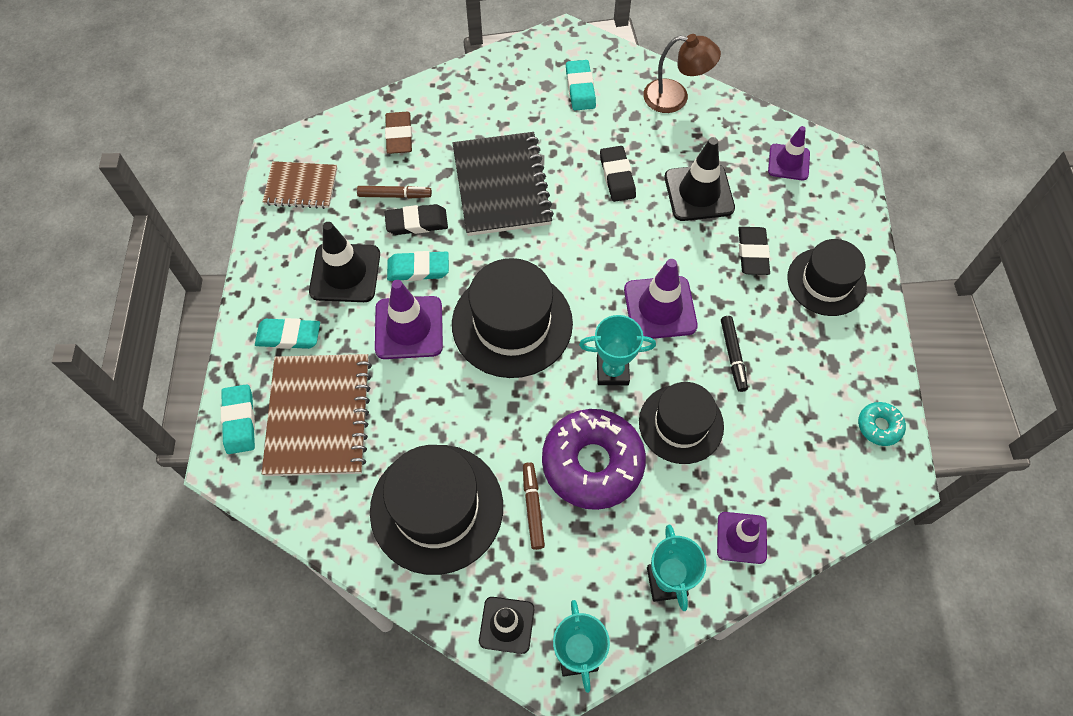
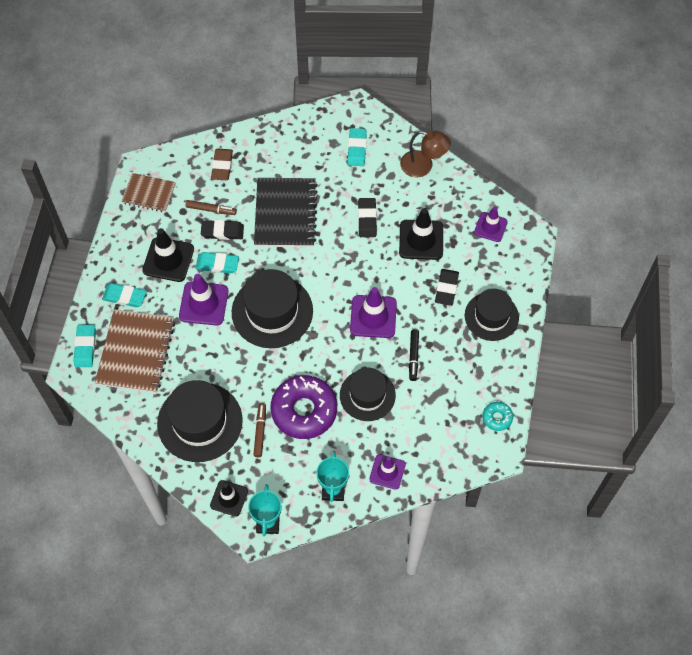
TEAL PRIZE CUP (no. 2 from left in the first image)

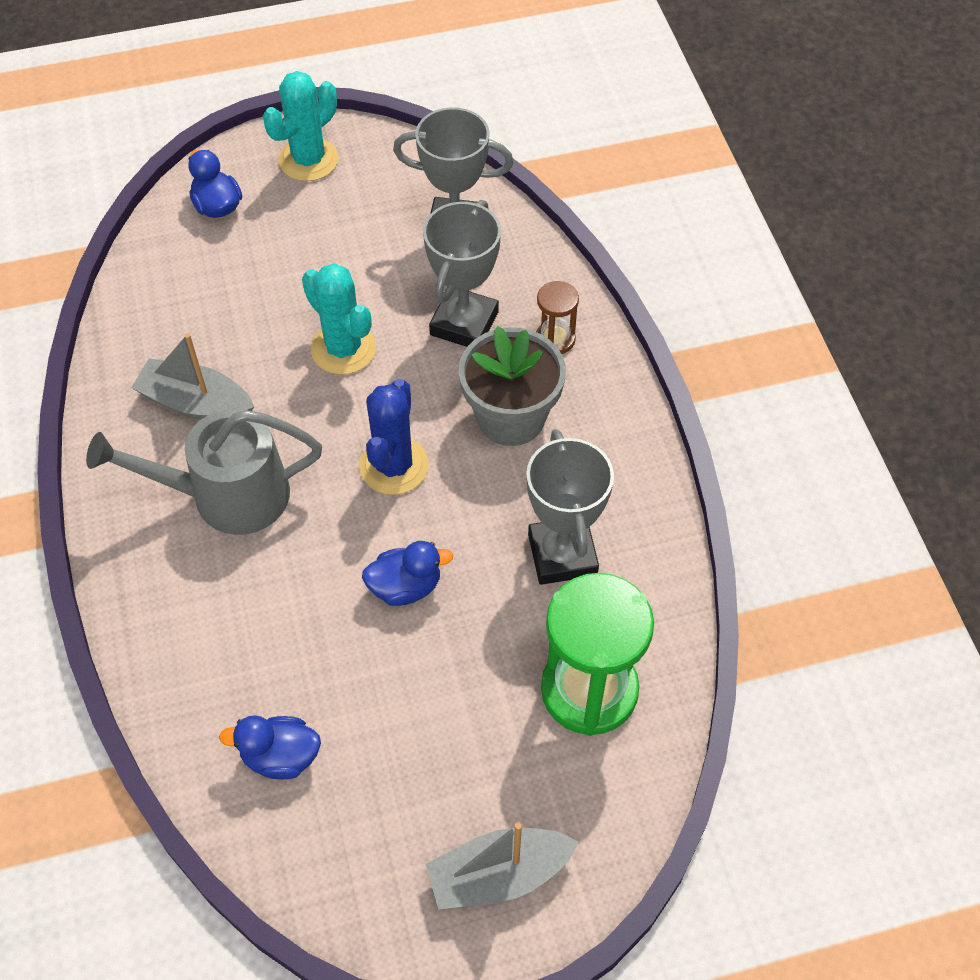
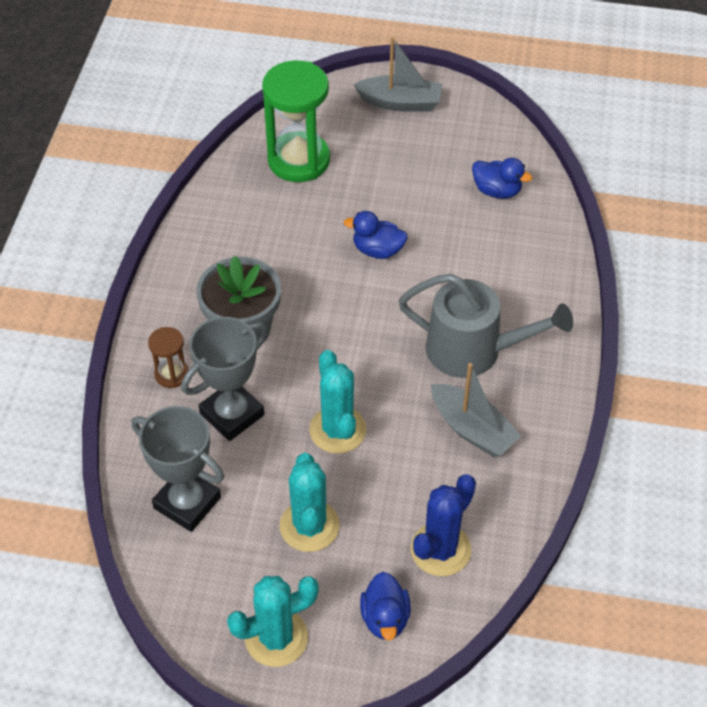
COBALT SAGUARO CACTUS
ASH-GREY PRIZE CUP (no. 3 from left in the first image)
TEAL SAGUARO CACTUS (no. 2 from left)

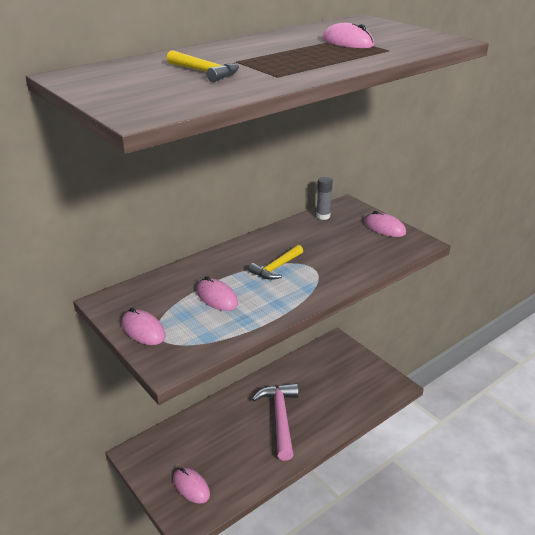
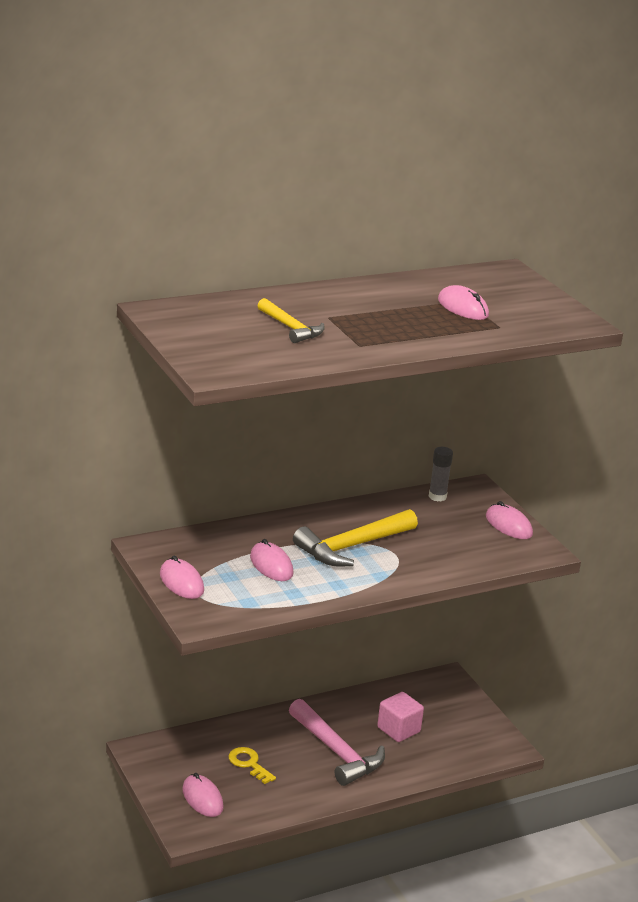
GOLDEN CARPENTER'S HAMMER (no. 2 from left)
ROSY CARPENTER'S HAMMER
GOLDEN KEY
ROSY SOLID CUBE

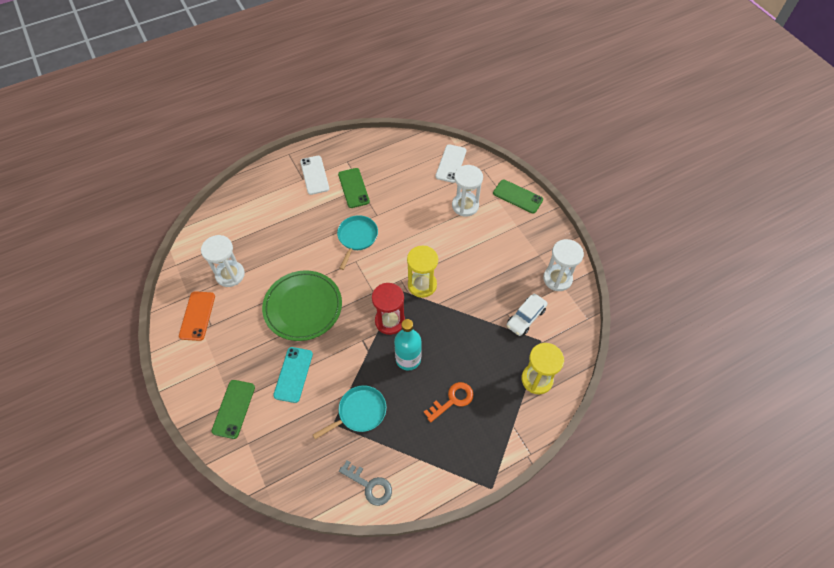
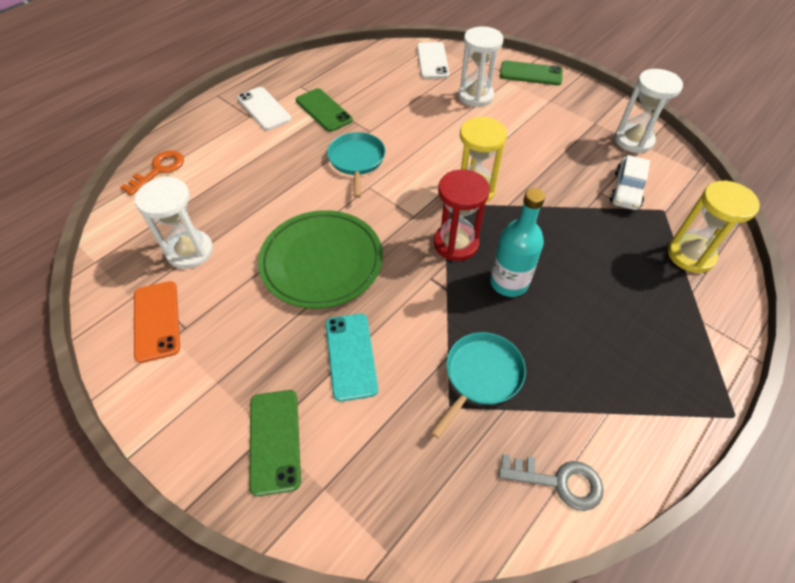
ORANGE KEY

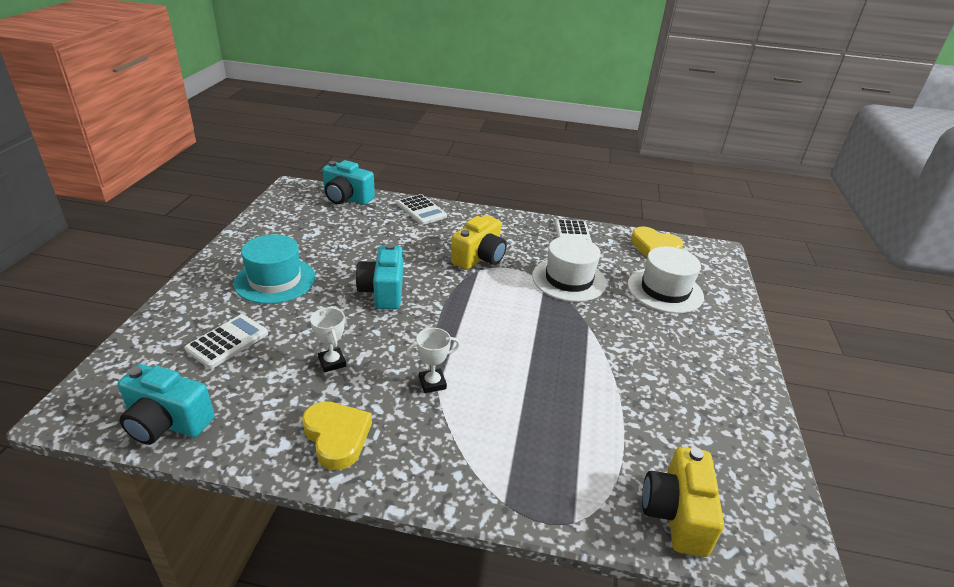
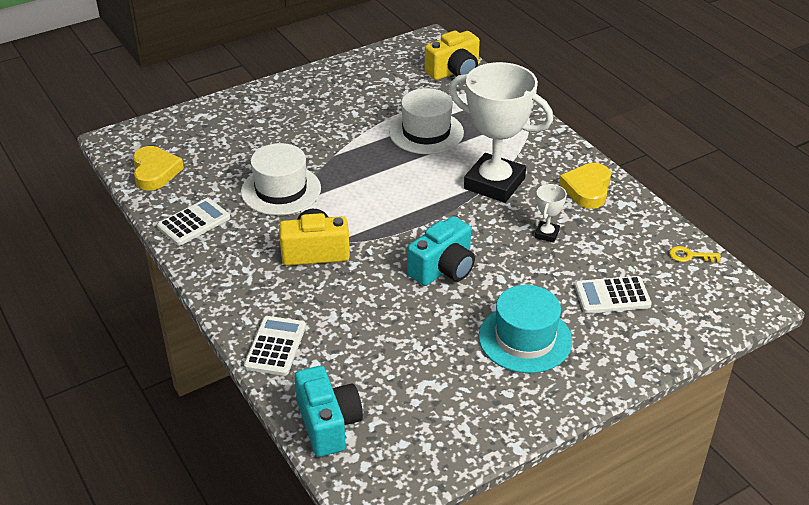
GOLDEN KEY
WHITE PRIZE CUP (no. 1 from left)
WHITE TALL HAT (no. 2 from left)

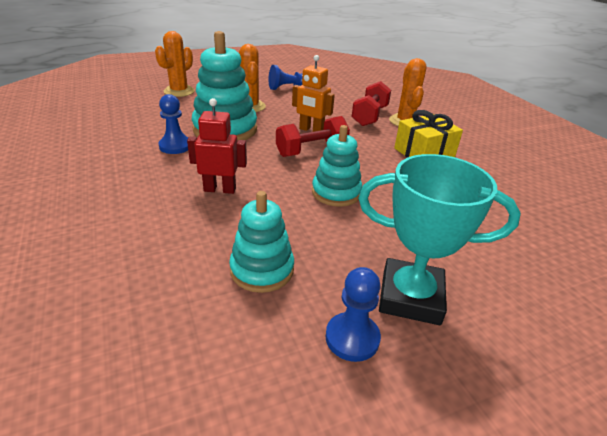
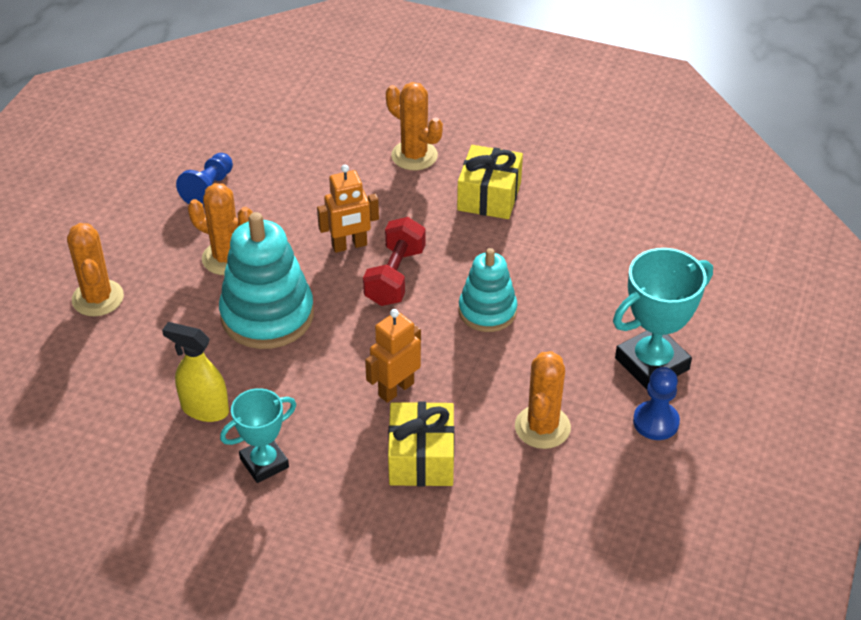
COBALT PAWN (no. 1 from left in the first image)
ORANGE ROBOT (no. 2 from left)
ORANGE SAGUARO CACTUS (no. 4 from left)
RED DUMBBELL (no. 2 from left in the first image)
GOLDEN SPRAYER
TEAL PRIZE CUP (no. 1 from left)
GOLDEN GIFT (no. 1 from left)

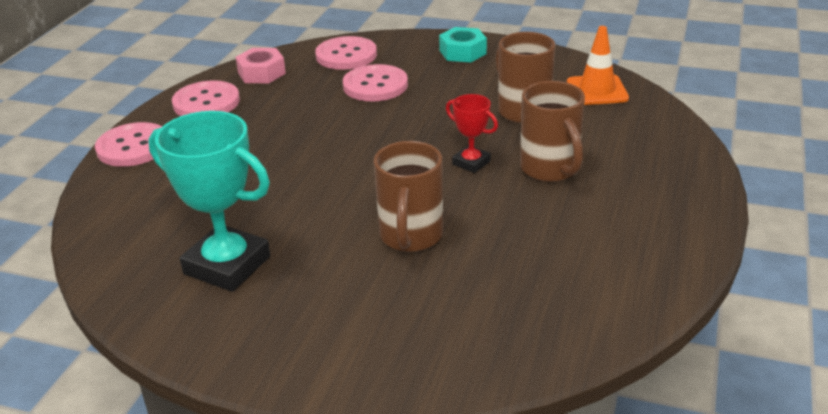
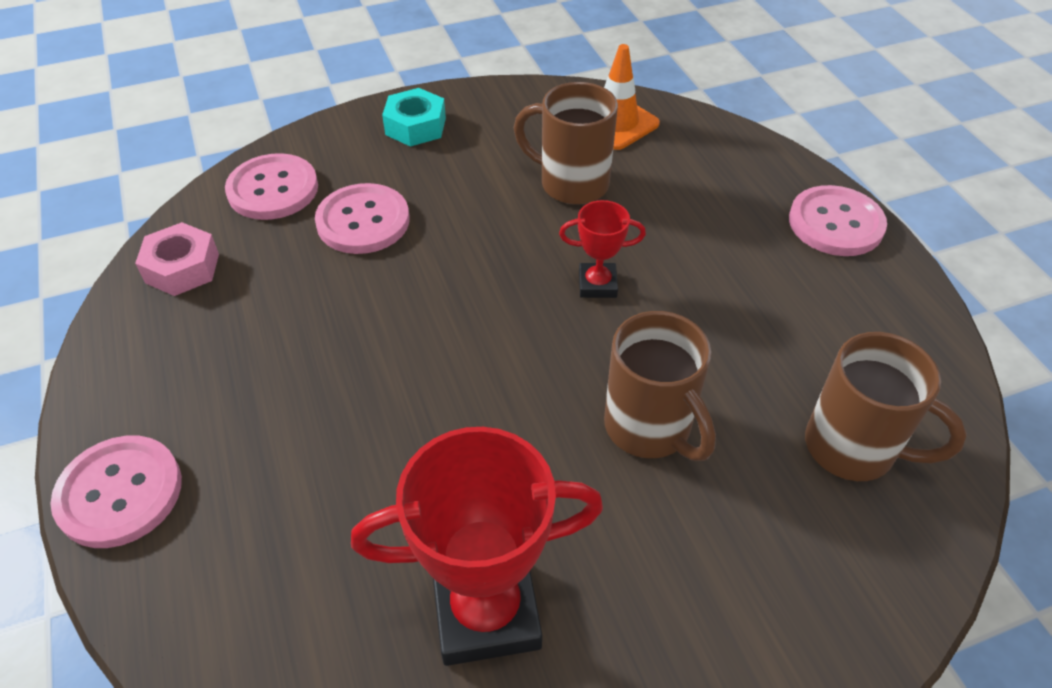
RED PRIZE CUP (no. 1 from left)
ROSY SHIRT BUTTON (no. 4 from left)
DARK BROWN MUG (no. 3 from left)

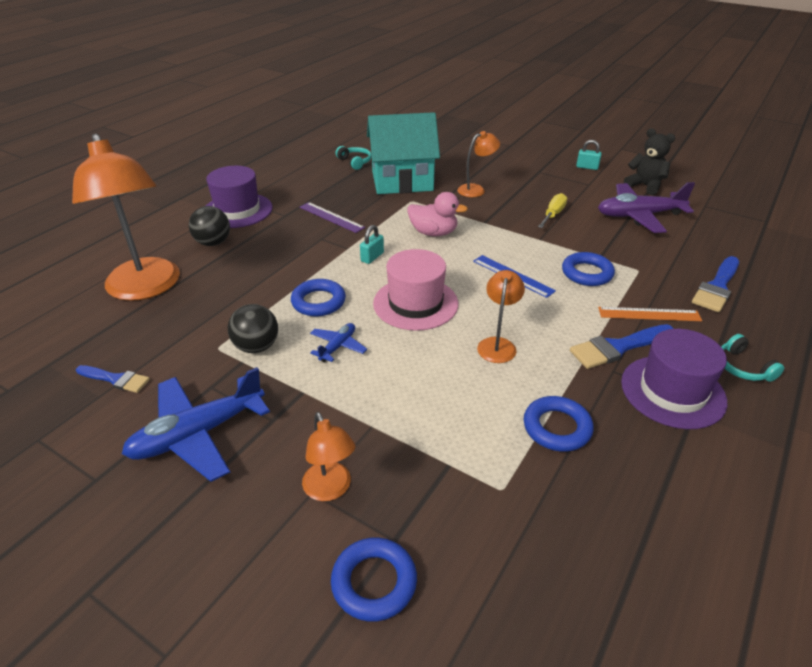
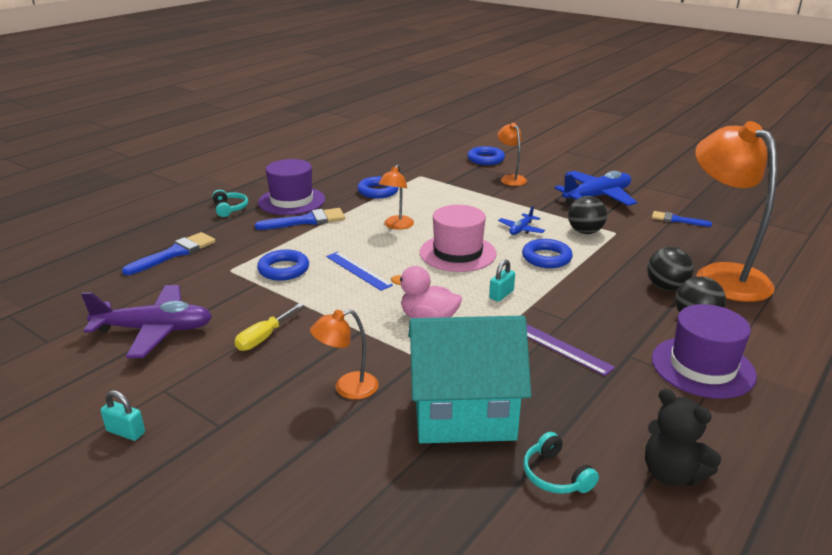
ORANGE STRAIGHTEDGE
BLACK STUFFED BEAR
BLACK BALL (no. 2 from left)

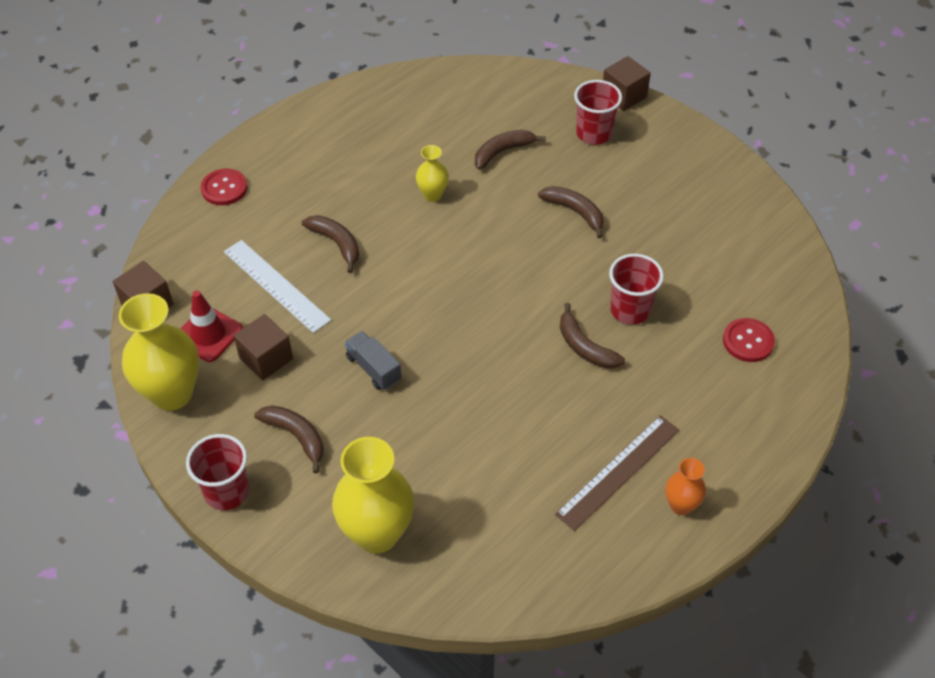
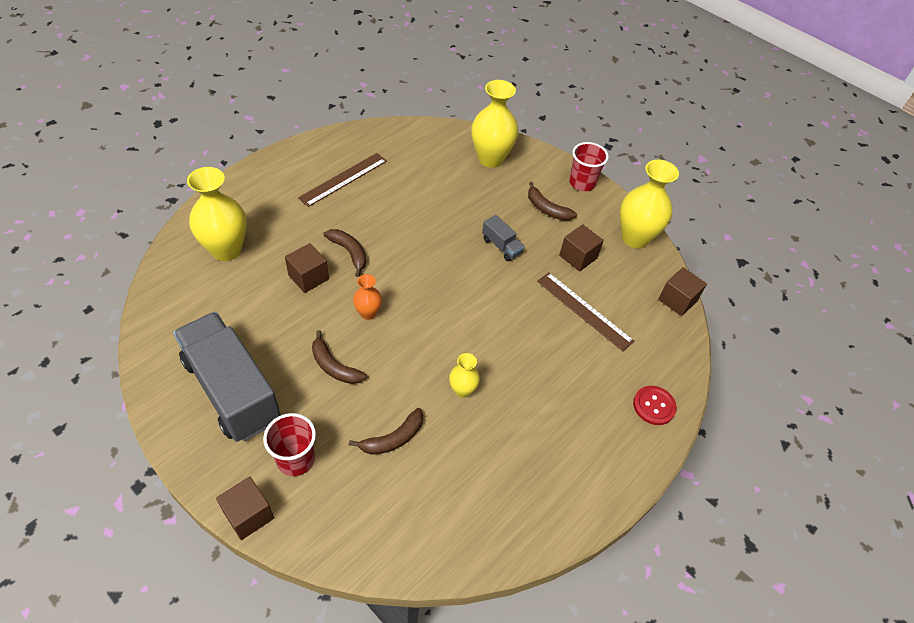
RED SAFETY CONE
DARK BROWN STRAIGHTEDGE (no. 2 from left)
DARK BROWN BANANA FRUIT (no. 2 from left in the first image)
DARK BROWN SOLID CUBE (no. 2 from left)
ORANGE TALL VASE
GOLDEN TALL VASE (no. 1 from left)
ASH-GREY TOY TRUCK (no. 1 from left)

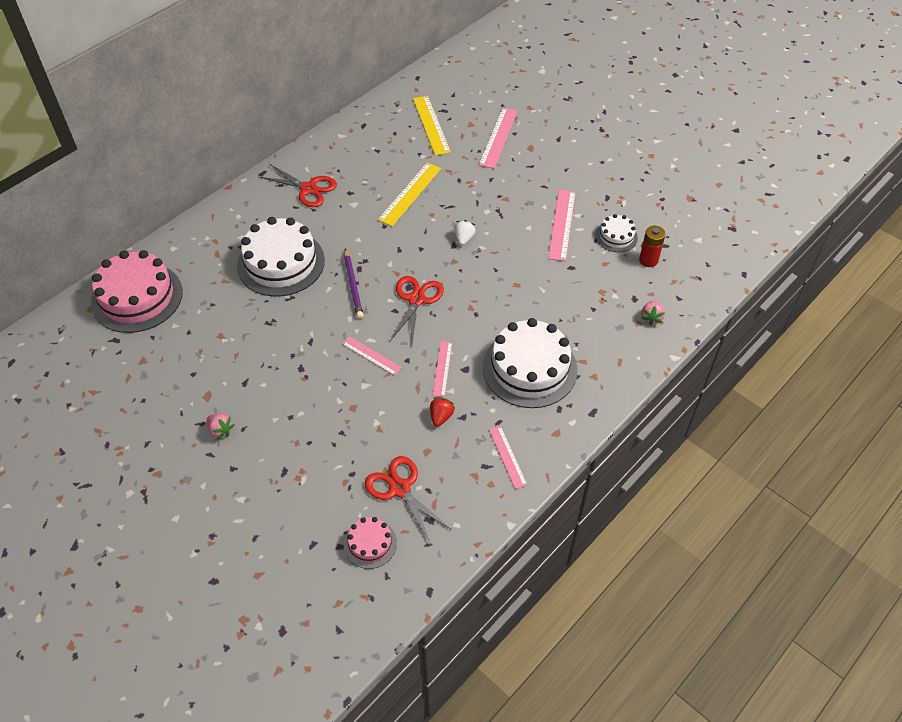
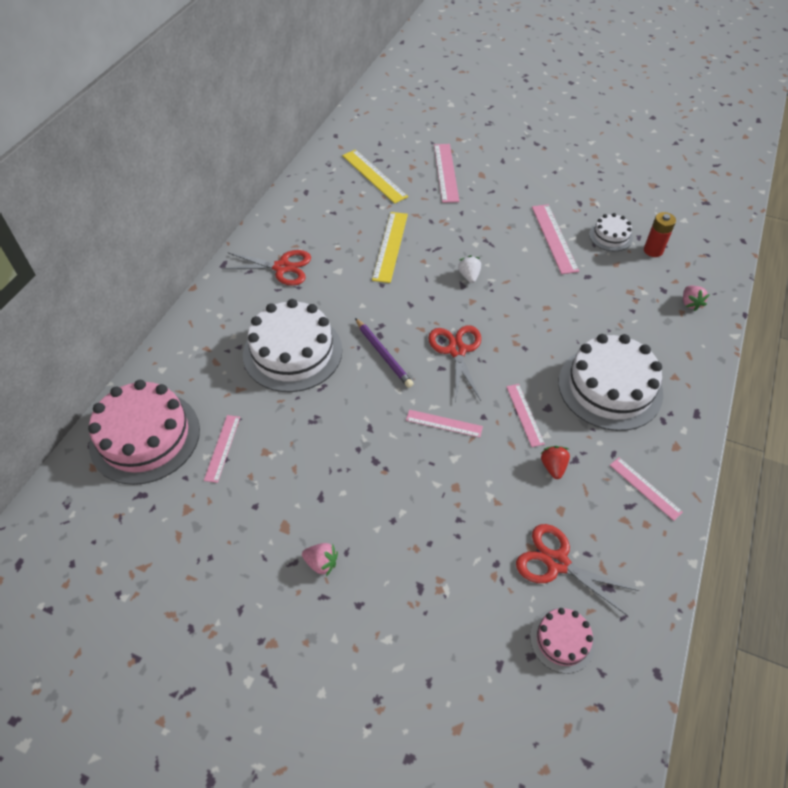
ROSY STRAIGHTEDGE (no. 1 from left)

